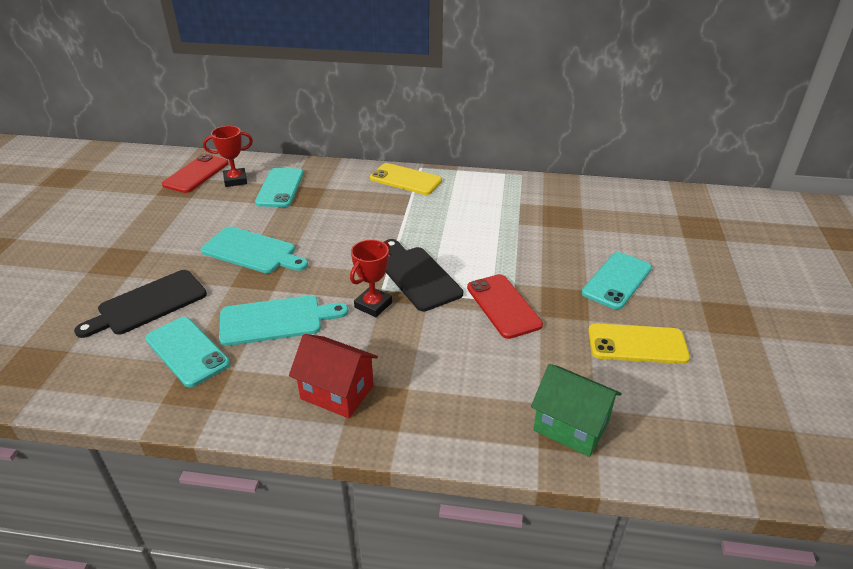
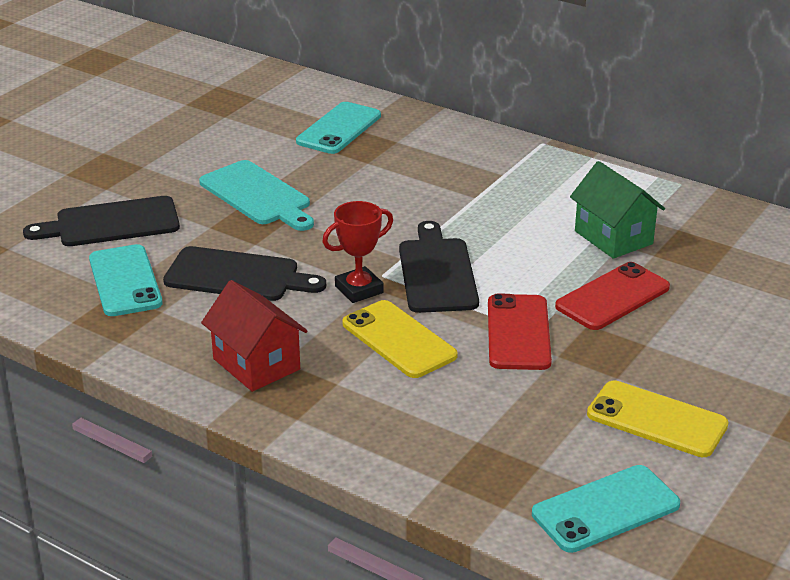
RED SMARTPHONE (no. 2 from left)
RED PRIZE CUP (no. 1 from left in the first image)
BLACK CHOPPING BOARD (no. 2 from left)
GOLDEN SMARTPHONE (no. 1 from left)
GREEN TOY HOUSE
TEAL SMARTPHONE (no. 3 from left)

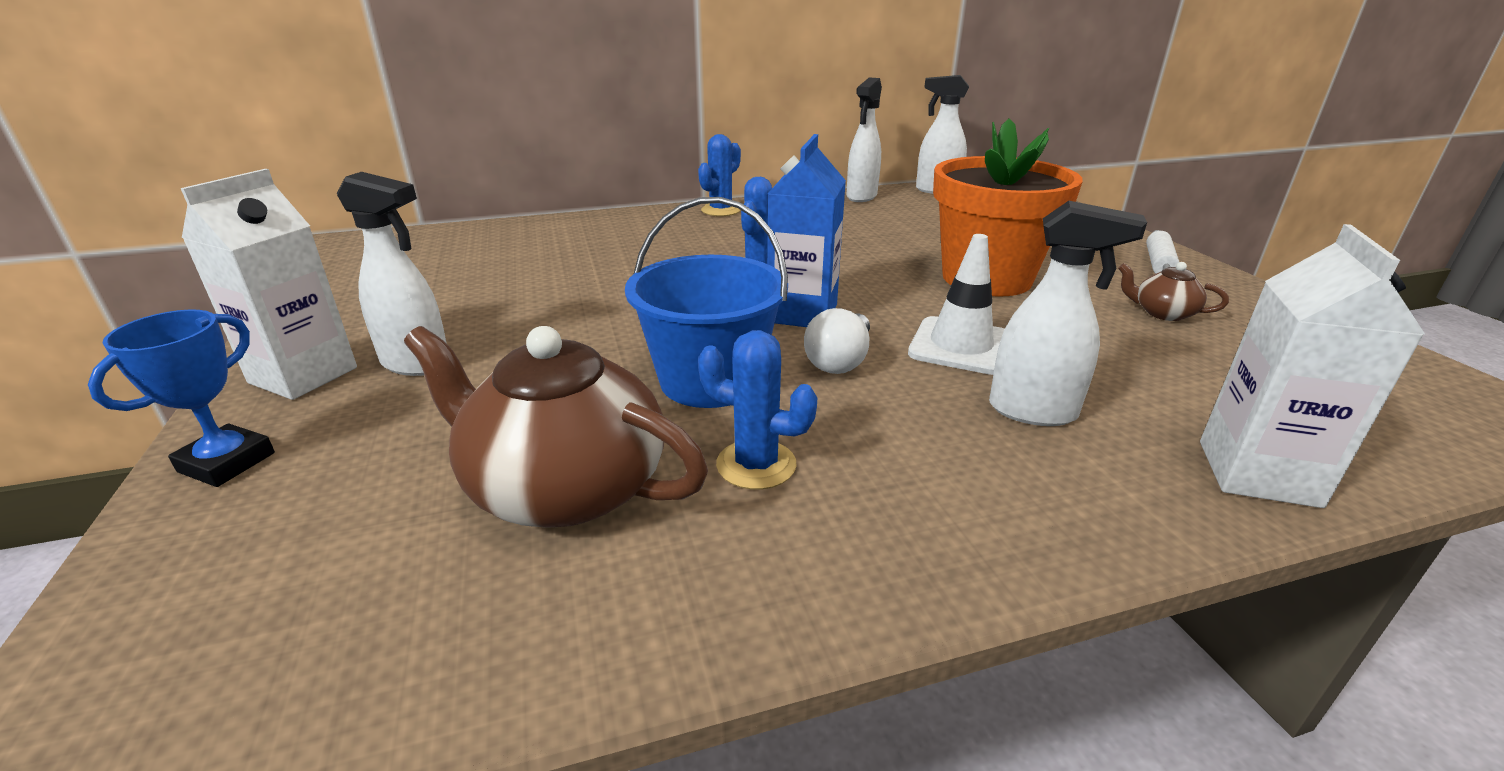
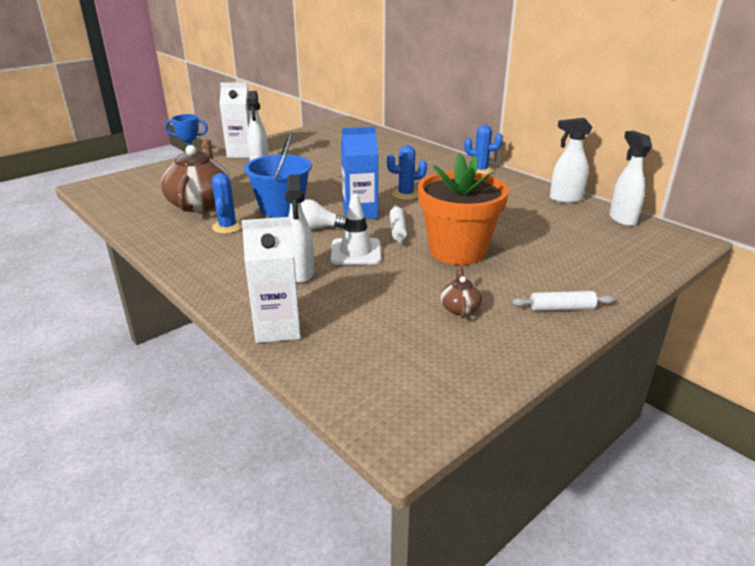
WHITE DOUGH ROLLER (no. 1 from left)

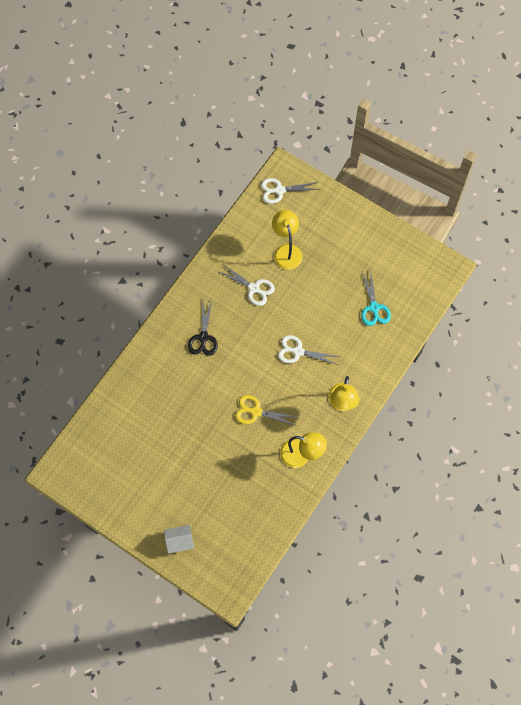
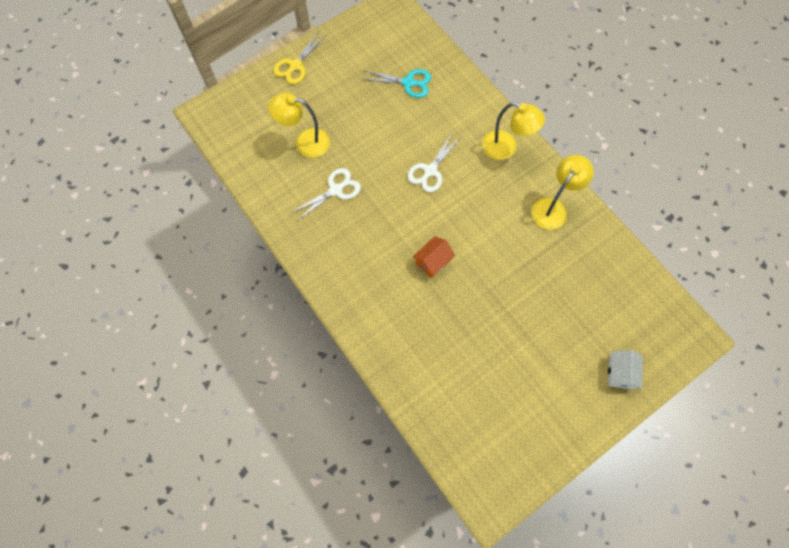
BLACK SCISSORS
GOLDEN SCISSORS
WHITE SCISSORS (no. 2 from left in the first image)
ORANGE TOY HOUSE

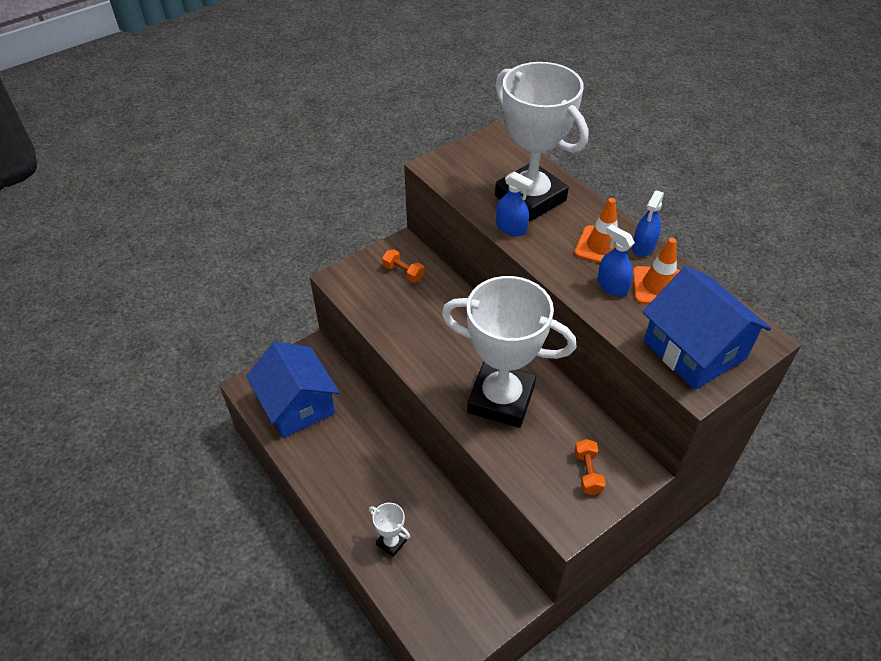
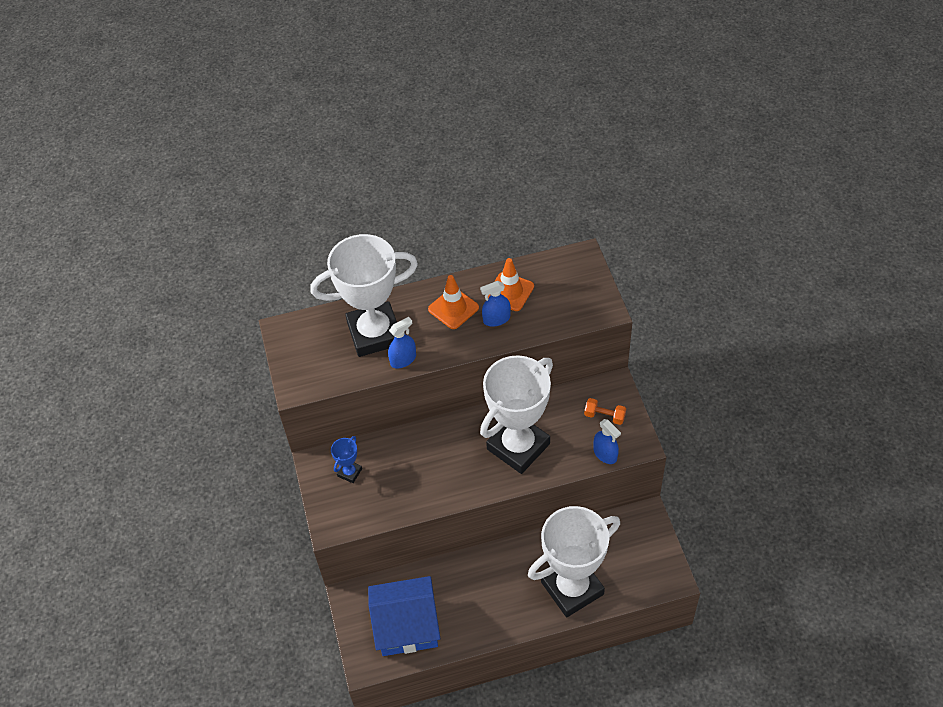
WHITE PRIZE CUP (no. 3 from left)
COBALT PRIZE CUP
COBALT SPRAYER (no. 3 from left)
COBALT TOY HOUSE (no. 2 from left in the first image)

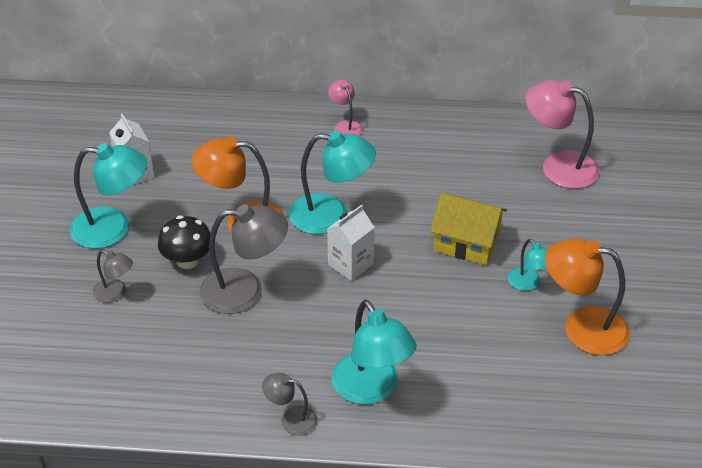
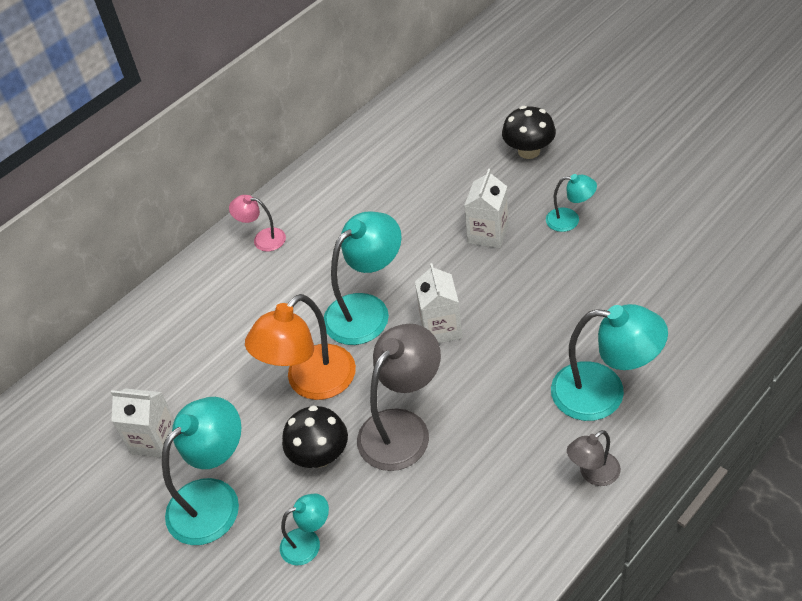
TEAL DESK LAMP (no. 2 from left)
WHITE MILK CARTON (no. 3 from left)
ROSY DESK LAMP (no. 2 from left in the first image)
ORANGE DESK LAMP (no. 2 from left in the first image)
BLACK TOADSTOOL (no. 2 from left)

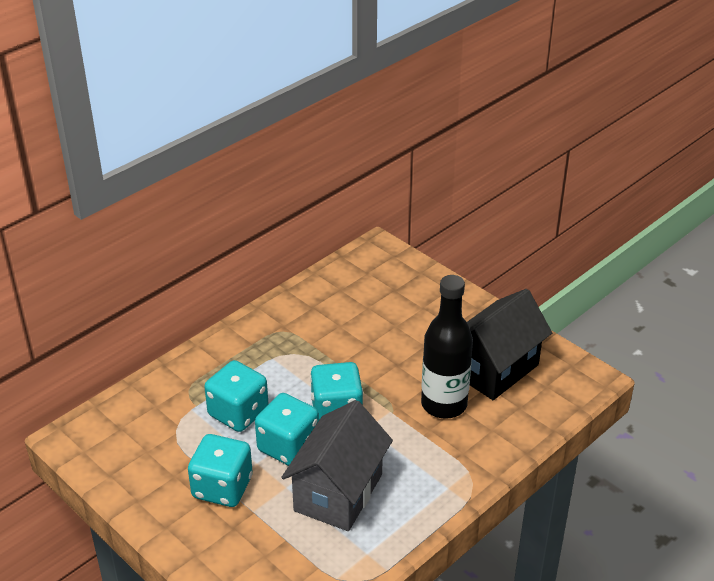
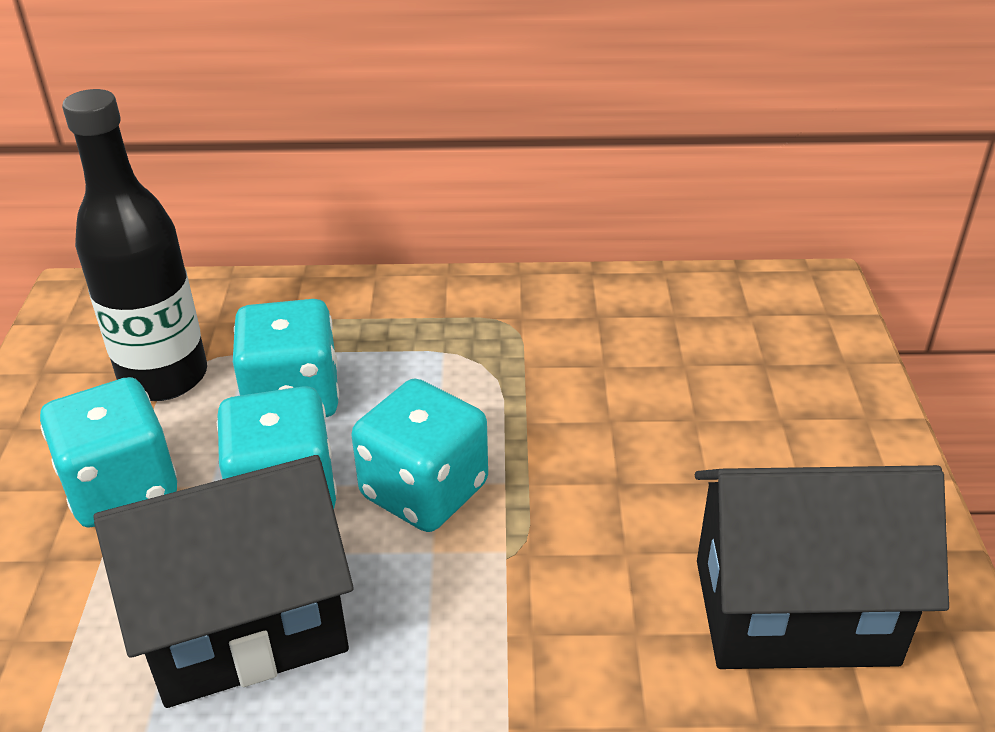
BLACK TOY HOUSE (no. 1 from left)
BLACK DRINK BOTTLE

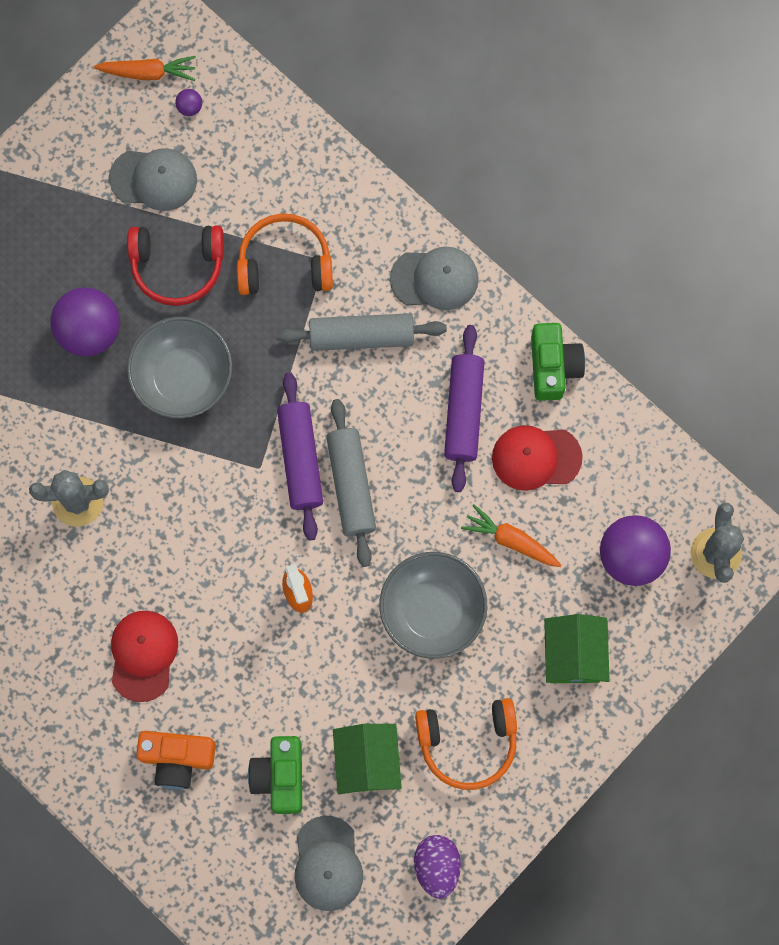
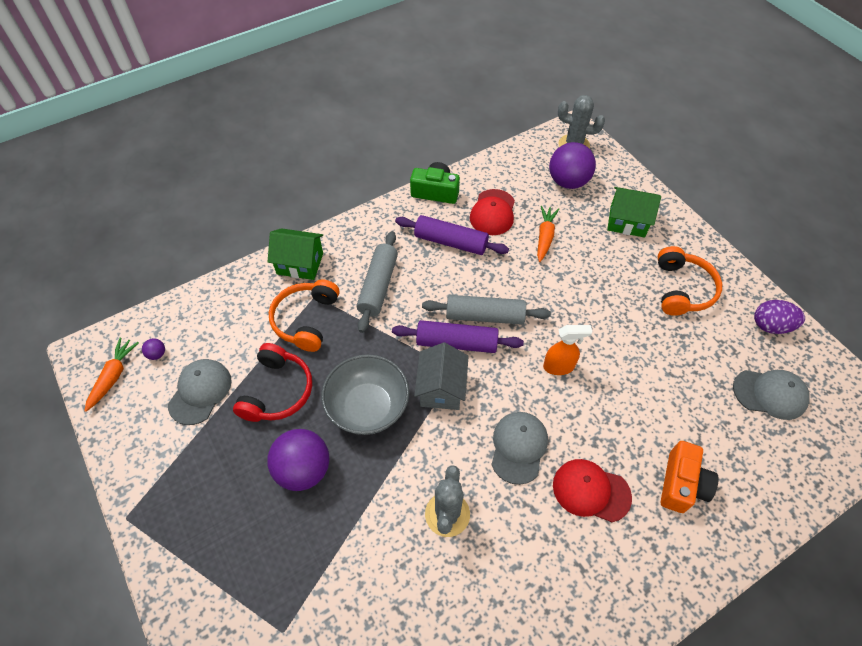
GREEN COMPACT CAMERA (no. 1 from left in the first image)
GREEN TOY HOUSE (no. 1 from left)
ASH-GREY SERVING BOWL (no. 2 from left in the first image)
ASH-GREY CAP (no. 2 from left)
ORANGE CARROT (no. 2 from left)
ASH-GREY TOY HOUSE

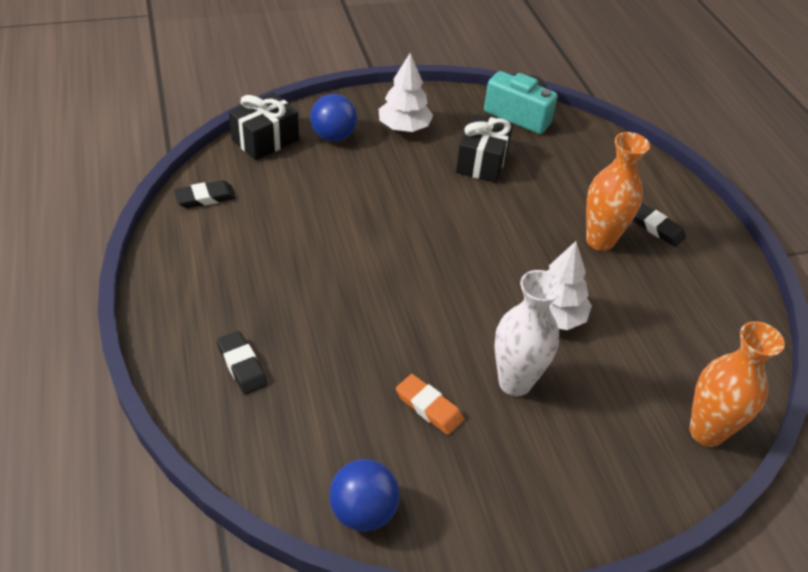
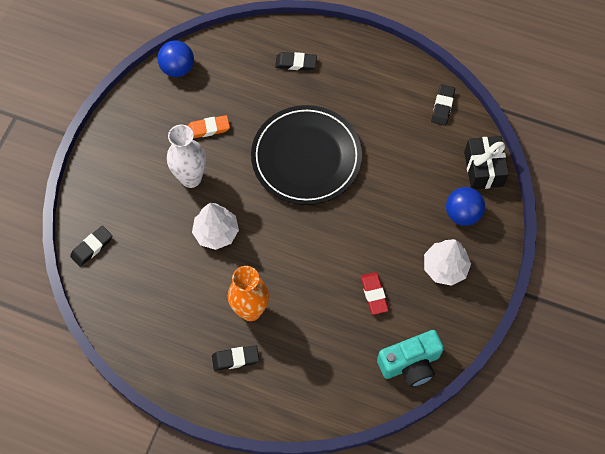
RED PENCIL ERASER
BLACK PENCIL ERASER (no. 1 from left)
BLACK DINNER PLATE

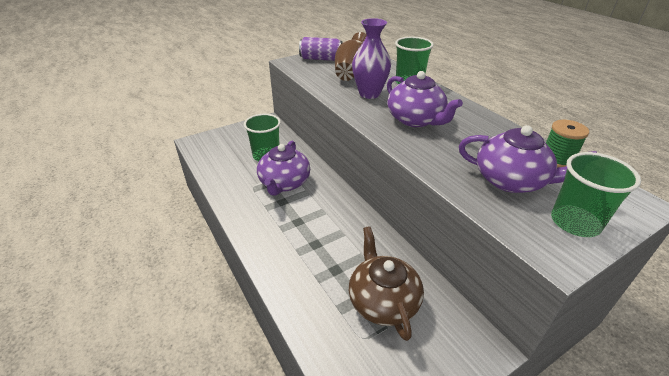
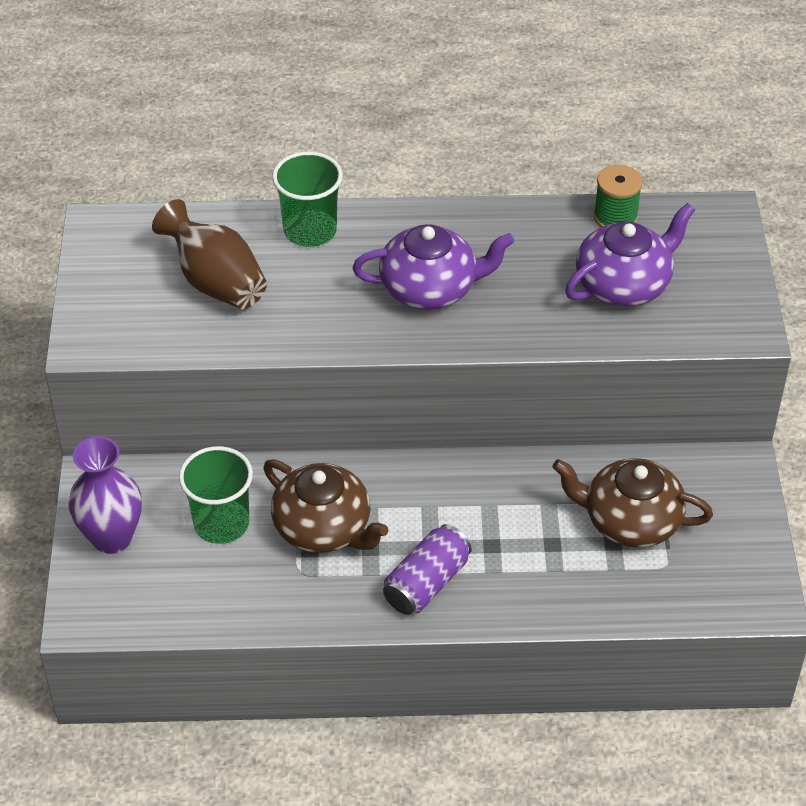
DARK BROWN CHINA TEAPOT (no. 1 from left)
ROYAL PURPLE SODA CAN
ROYAL PURPLE TALL VASE
GREEN BEAKER (no. 3 from left in the first image)

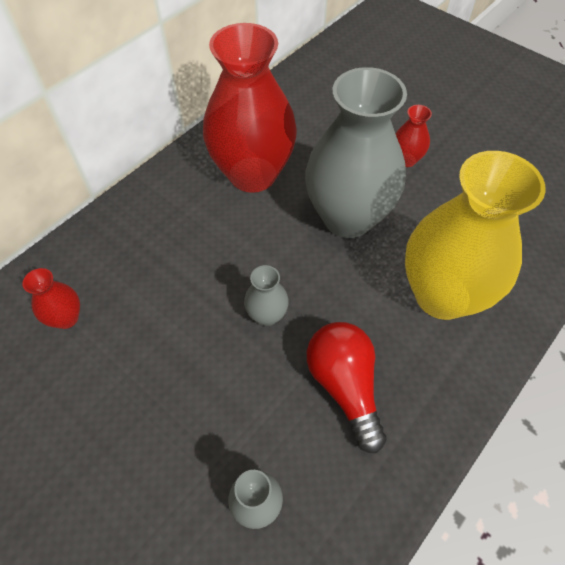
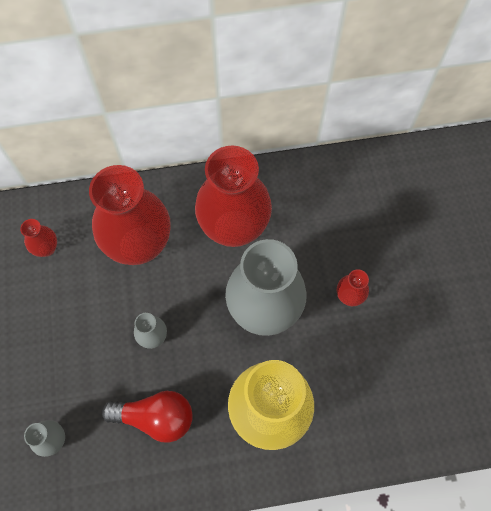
RED LIGHT BULB
RED TALL VASE (no. 2 from left)

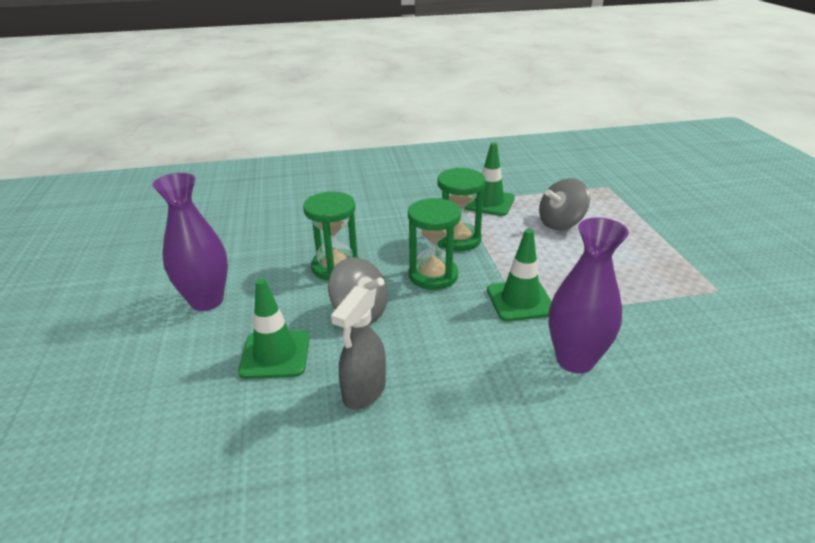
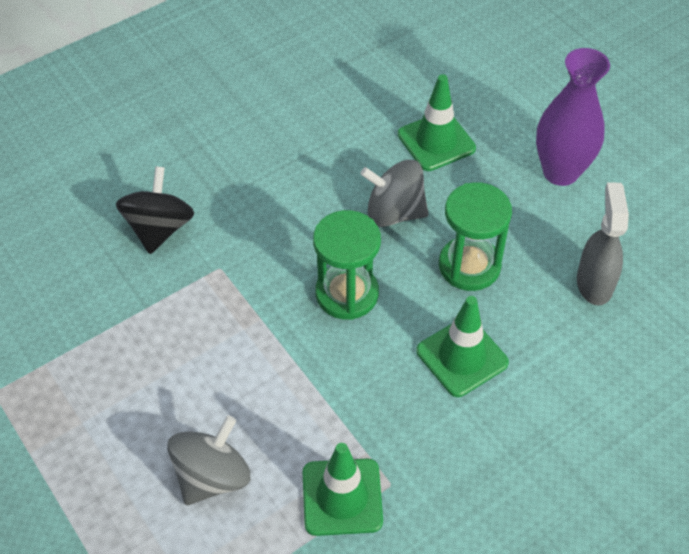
ASH-GREY SPRAYER
GREEN SANDGLASS (no. 3 from left in the first image)
GREEN SAFETY CONE (no. 3 from left)
BLACK TOY TOP

